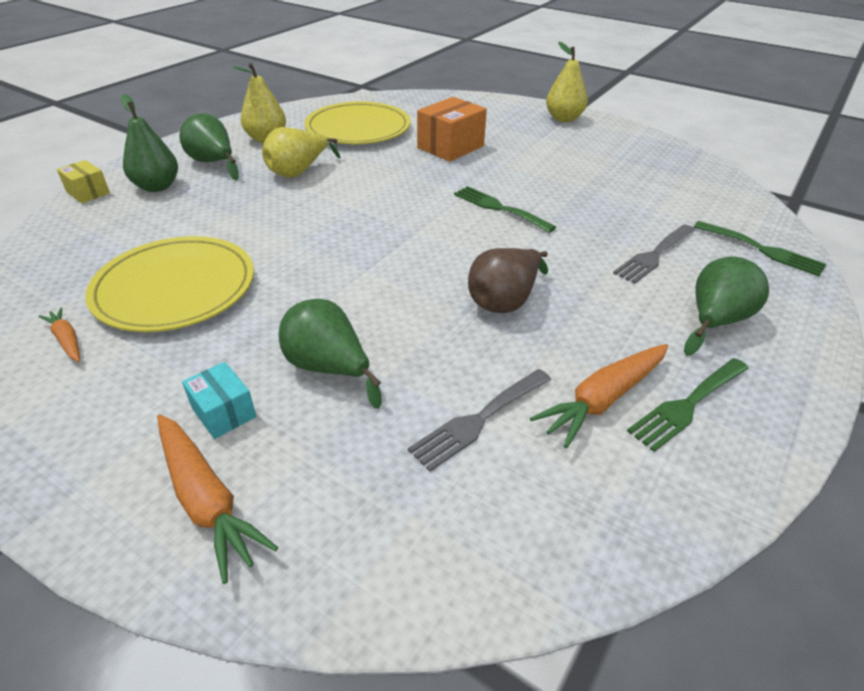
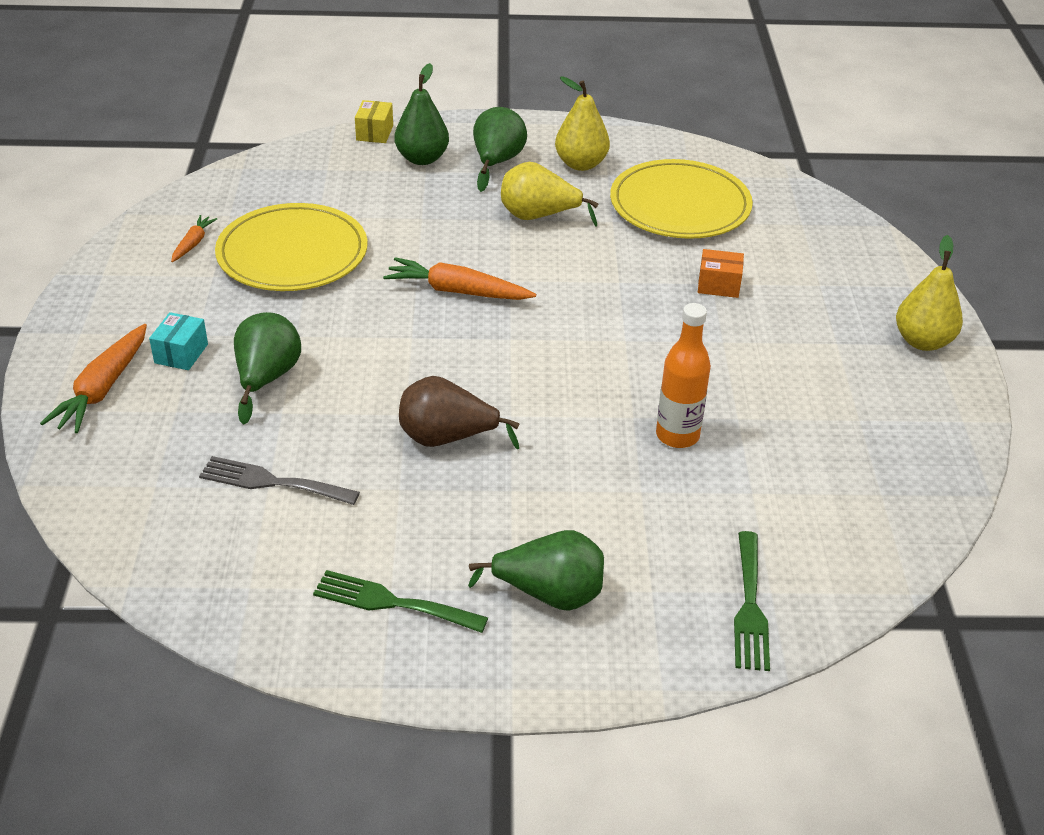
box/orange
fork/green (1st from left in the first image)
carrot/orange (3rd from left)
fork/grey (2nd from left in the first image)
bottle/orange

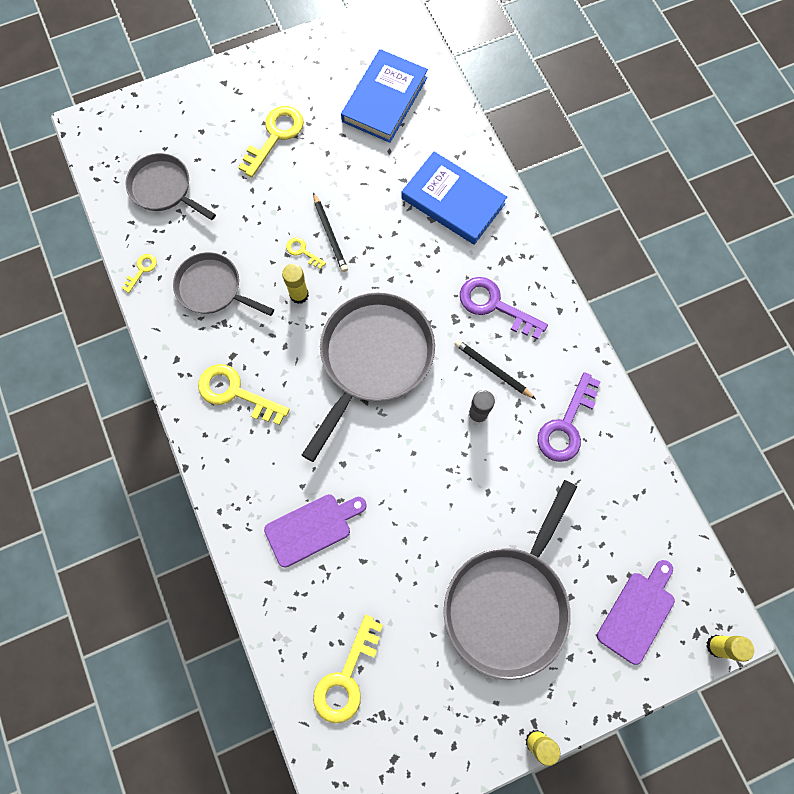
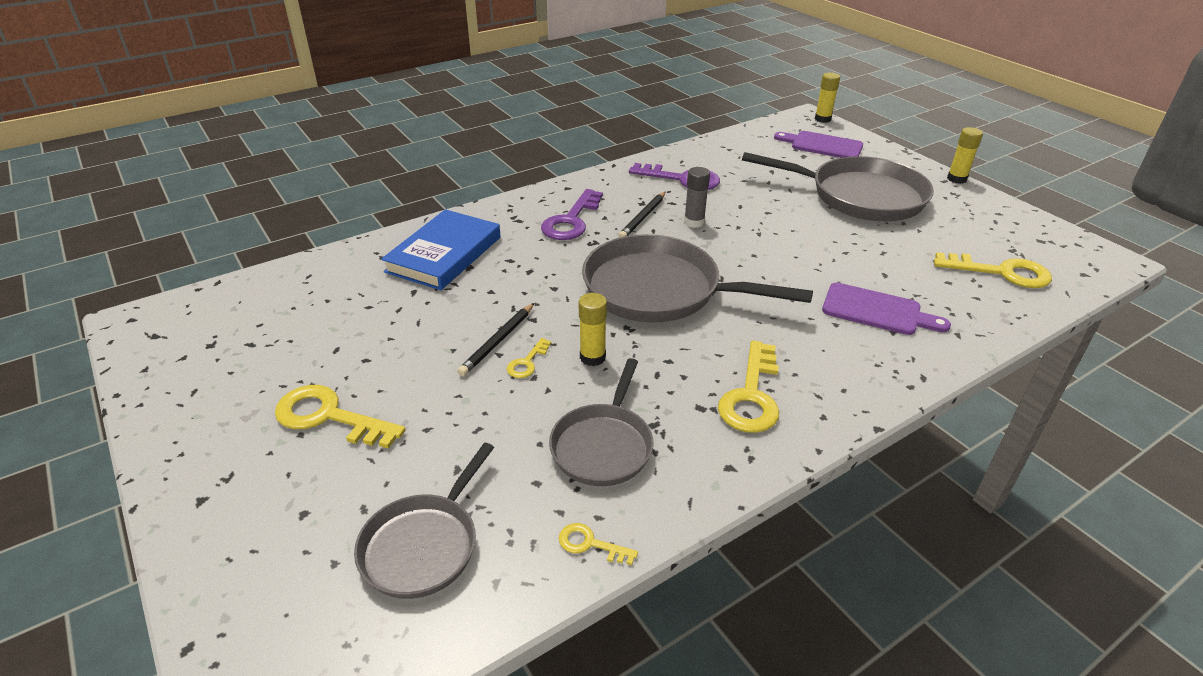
cutting board/purple (2nd from left)
pencil/black (1st from left)
book/blue (1st from left in the first image)

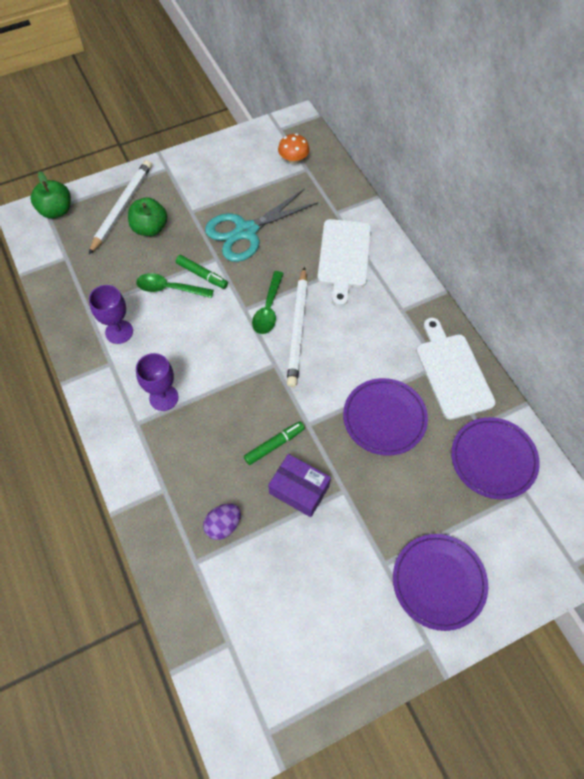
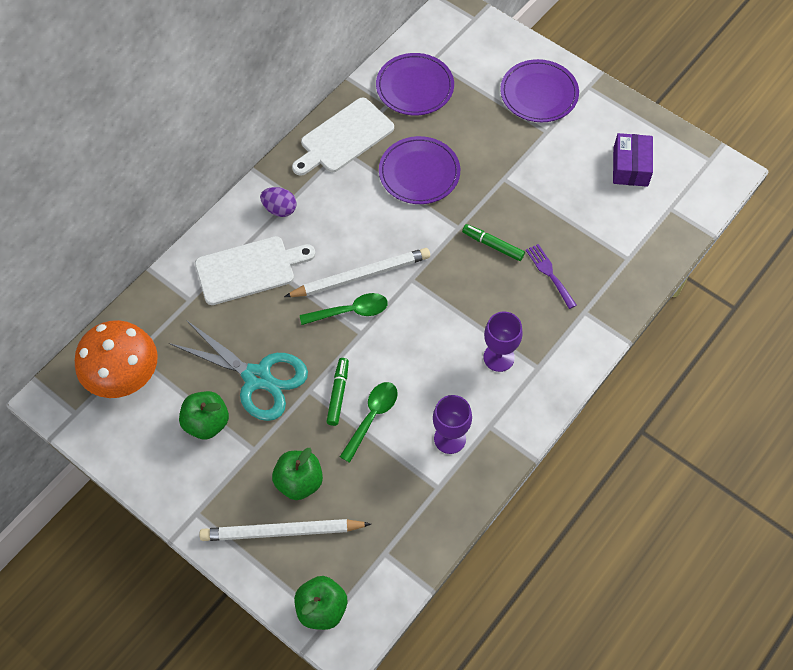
spoon/green (2nd from left)
egg/purple
box/purple
mushroom/orange
apple/green (1st from left)
fork/purple

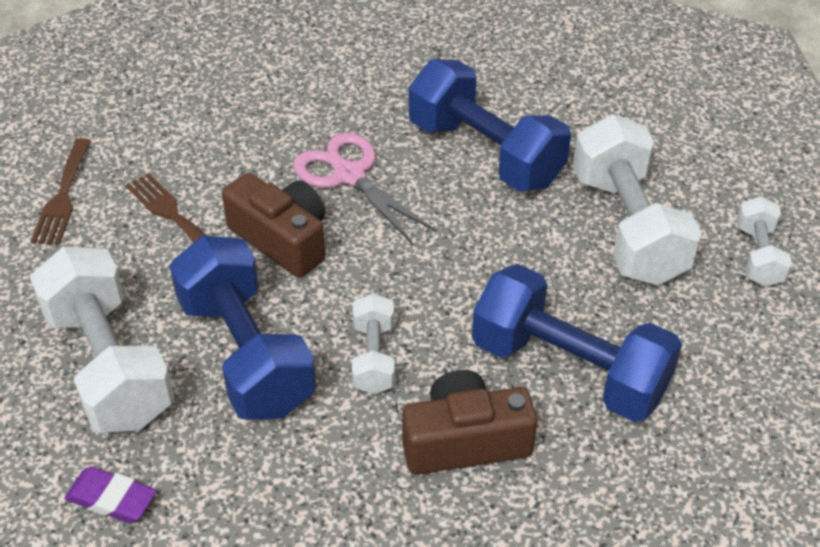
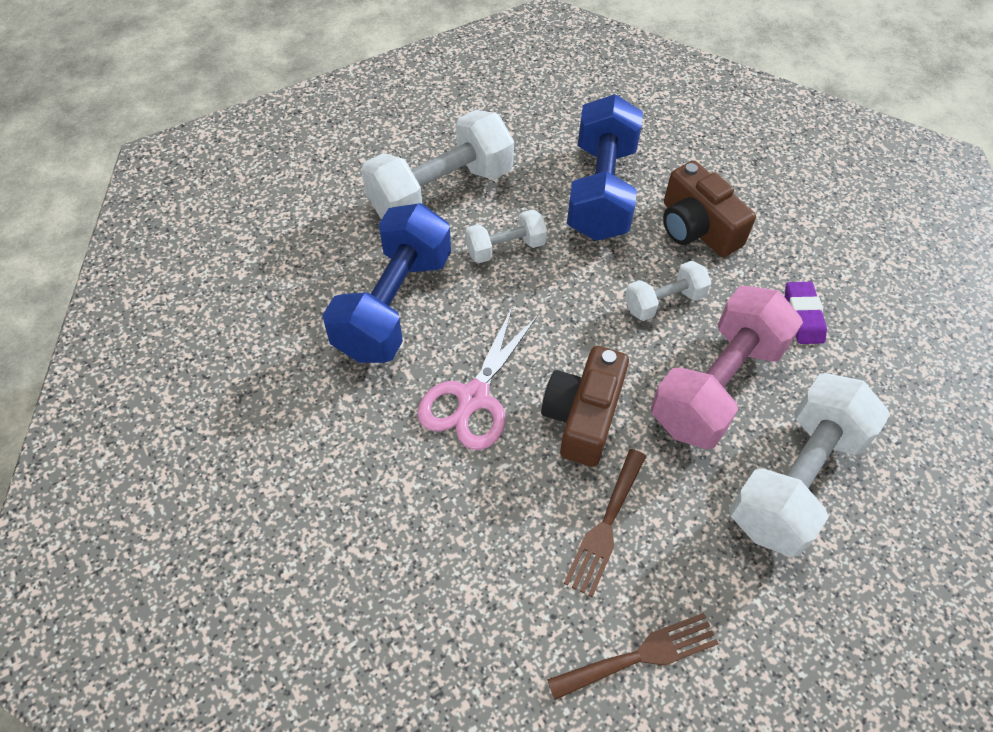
eraser/purple
dumbbell/pink
dumbbell/white (2nd from left)

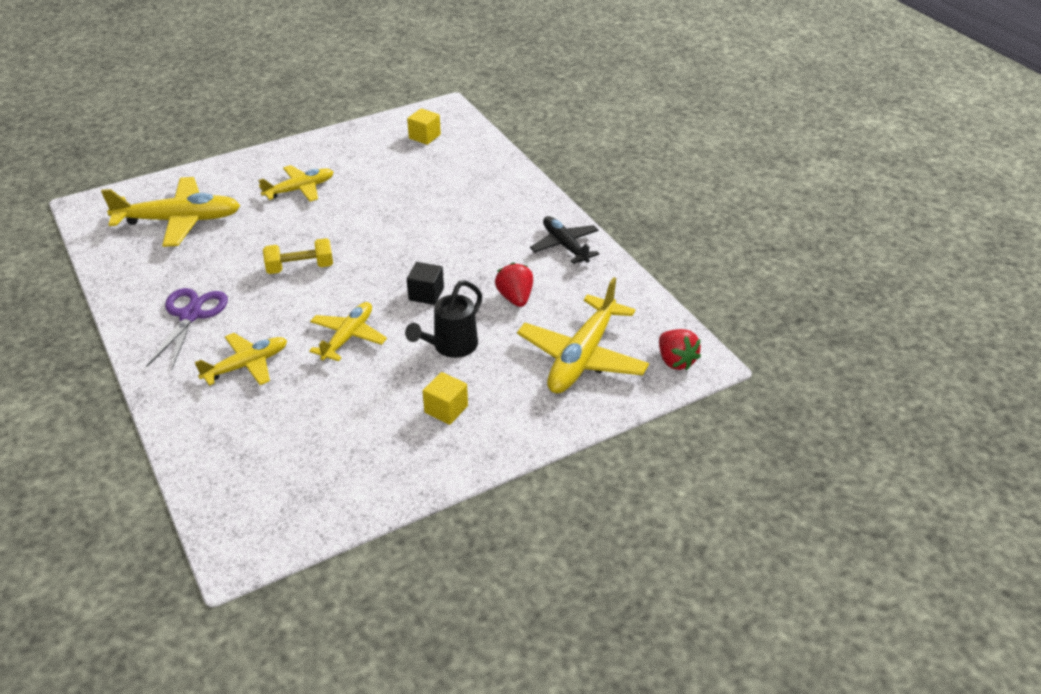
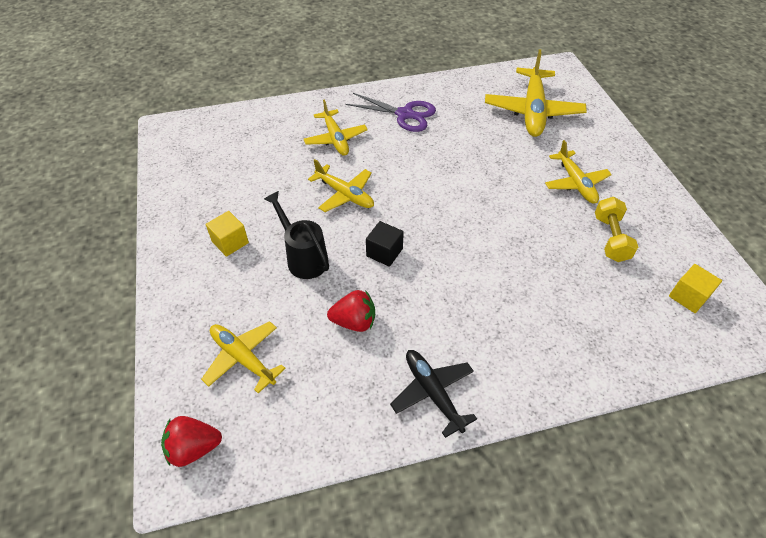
dumbbell/yellow
plane/yellow (1st from left)
plane/black

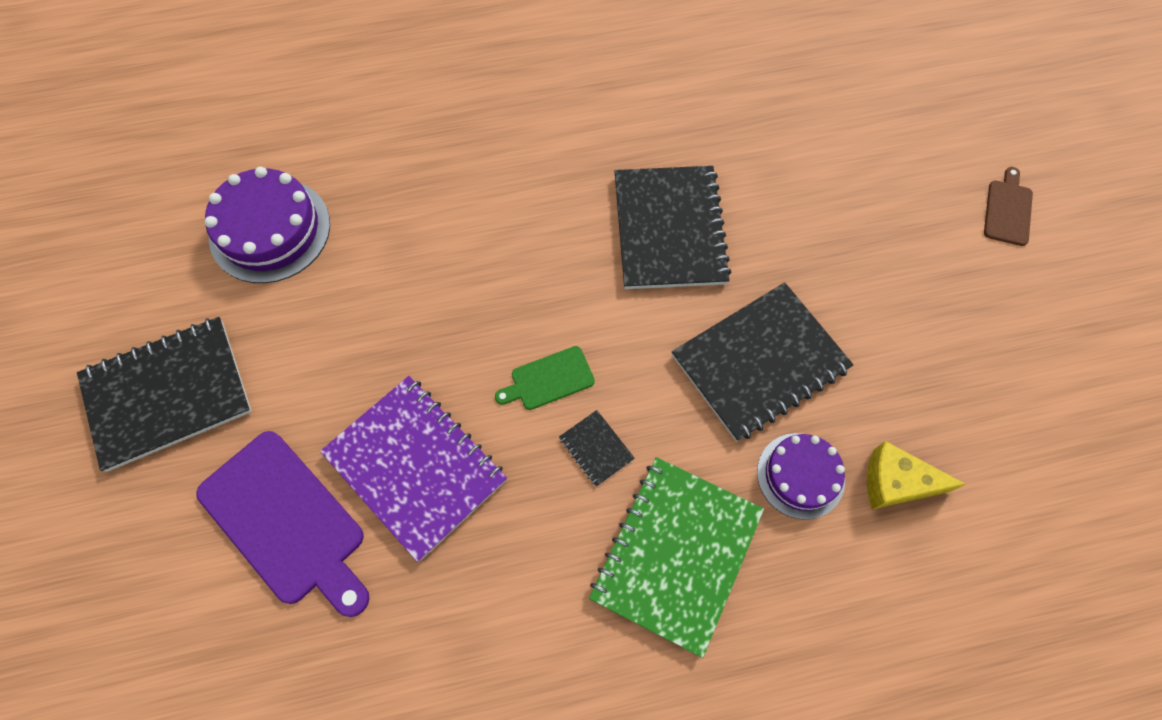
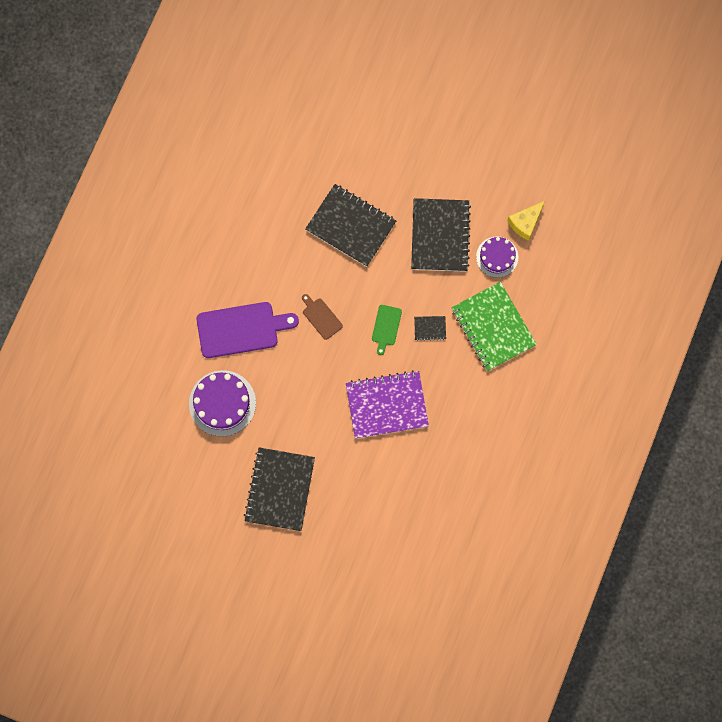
cutting board/purple
cutting board/brown

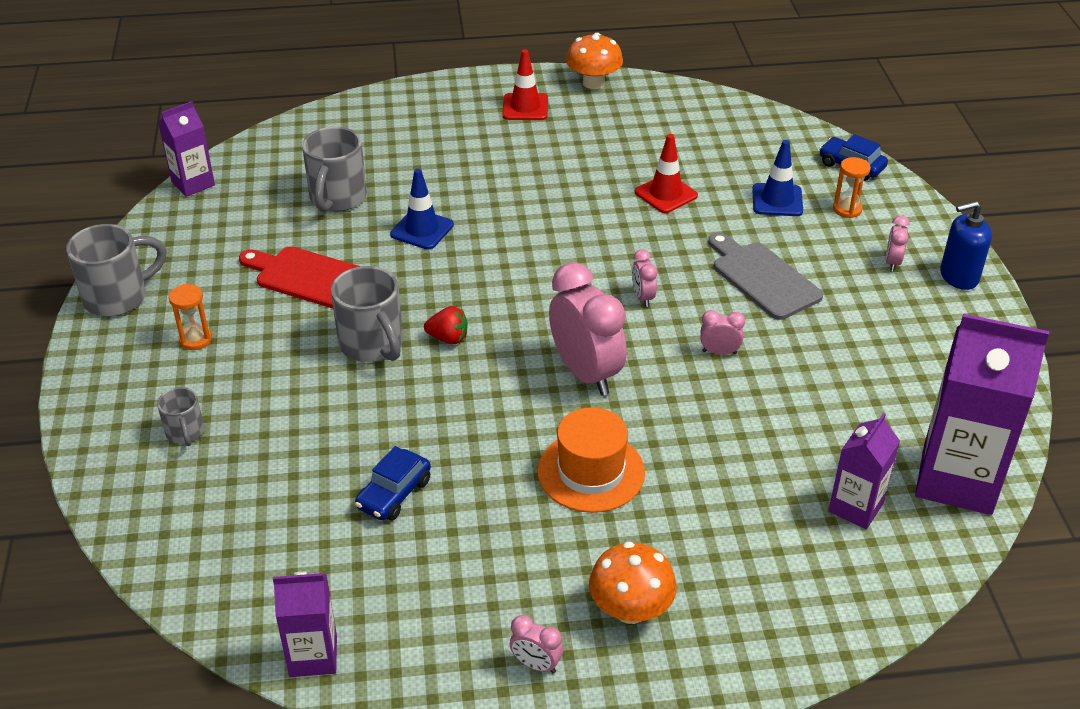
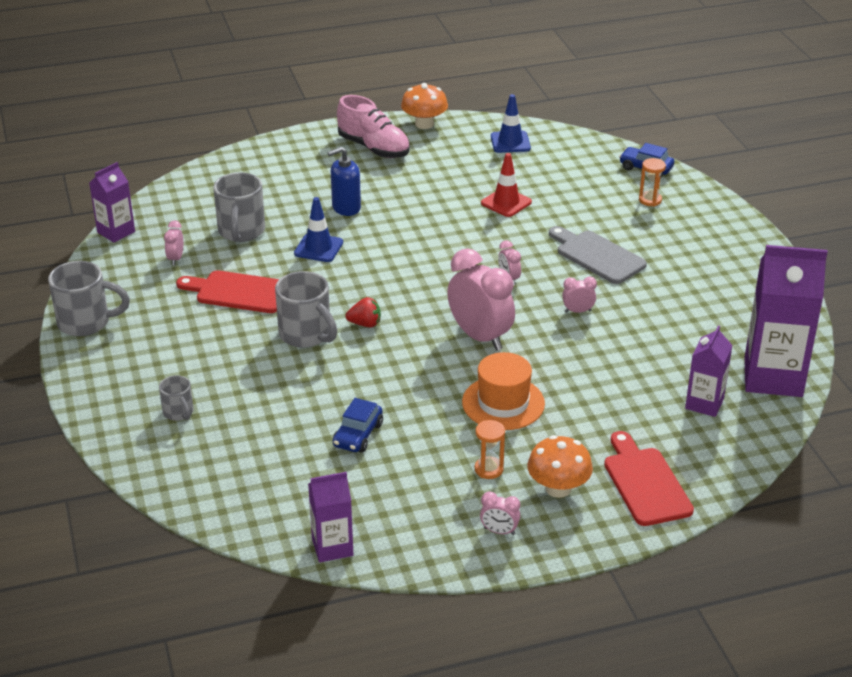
mug/grey (1st from left)
hourglass/orange (1st from left)
shoe/pink
traffic cone/blue (2nd from left)
clock/pink (1st from left)
soap dispenser/blue
cutting board/red (2nd from left)

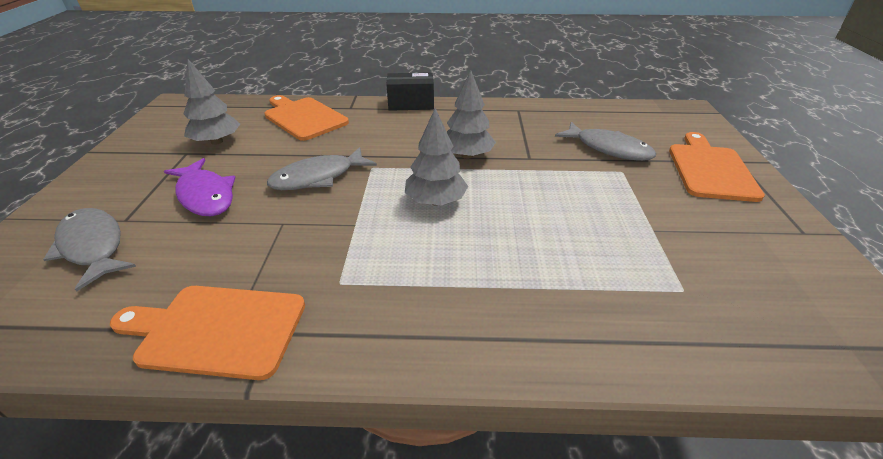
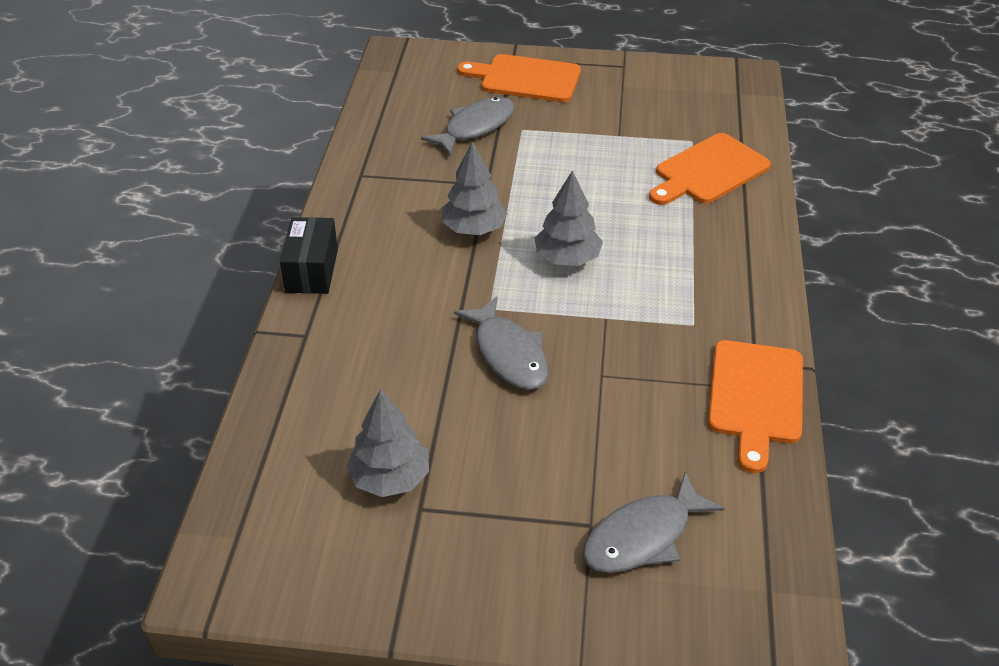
fish/purple
cutting board/orange (2nd from left)

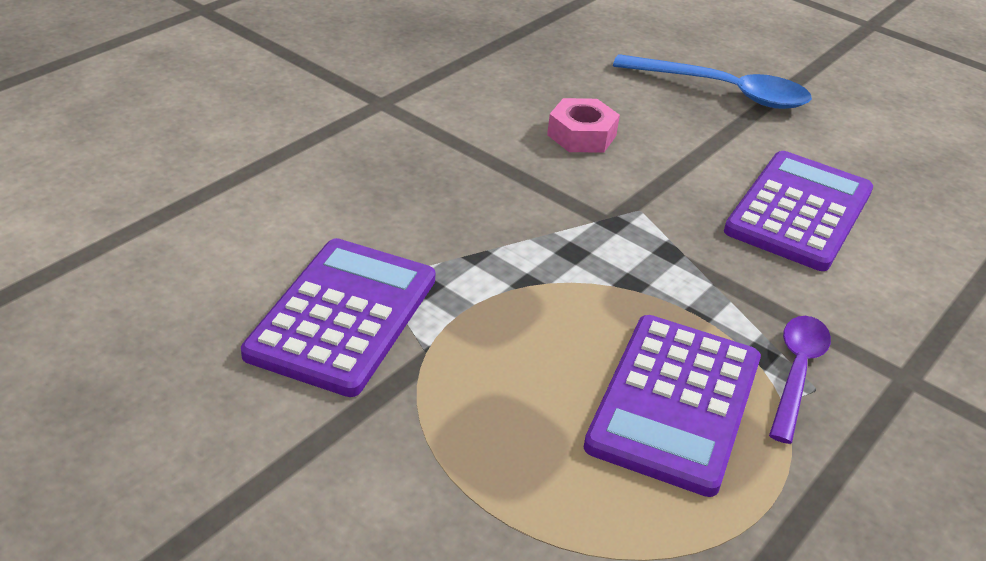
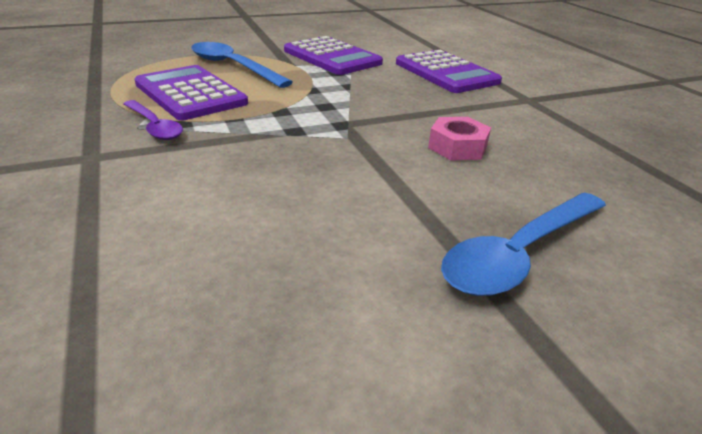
calculator/purple (3rd from left)
spoon/blue (1st from left)

